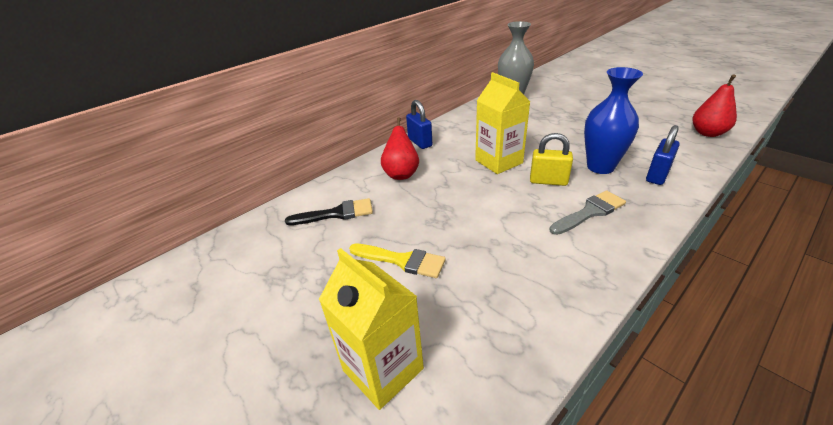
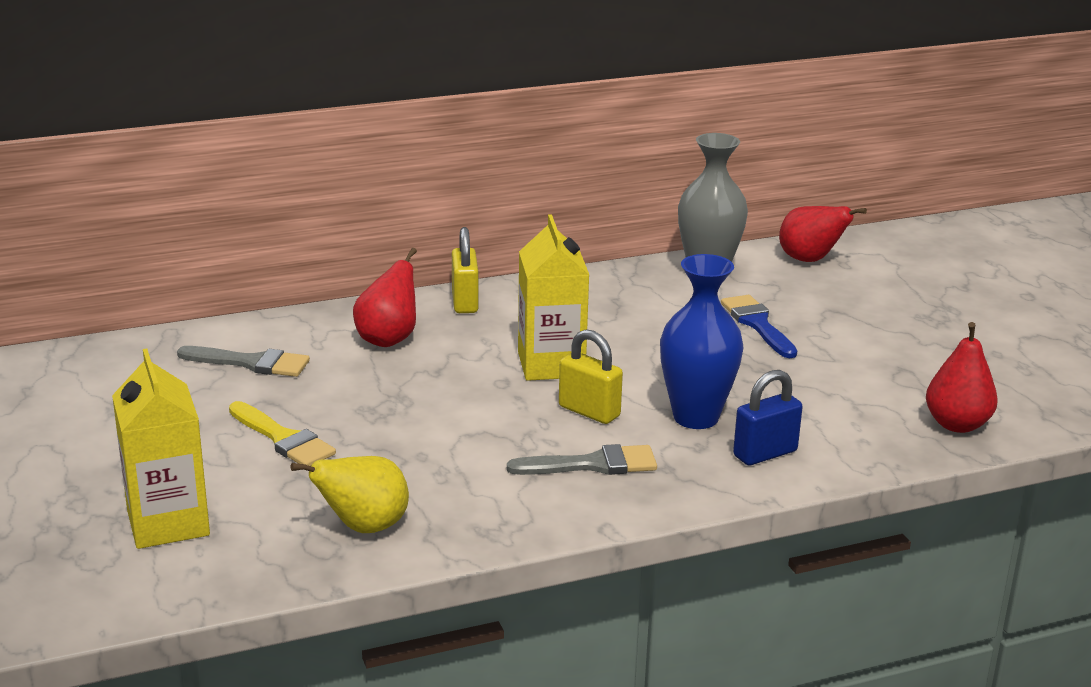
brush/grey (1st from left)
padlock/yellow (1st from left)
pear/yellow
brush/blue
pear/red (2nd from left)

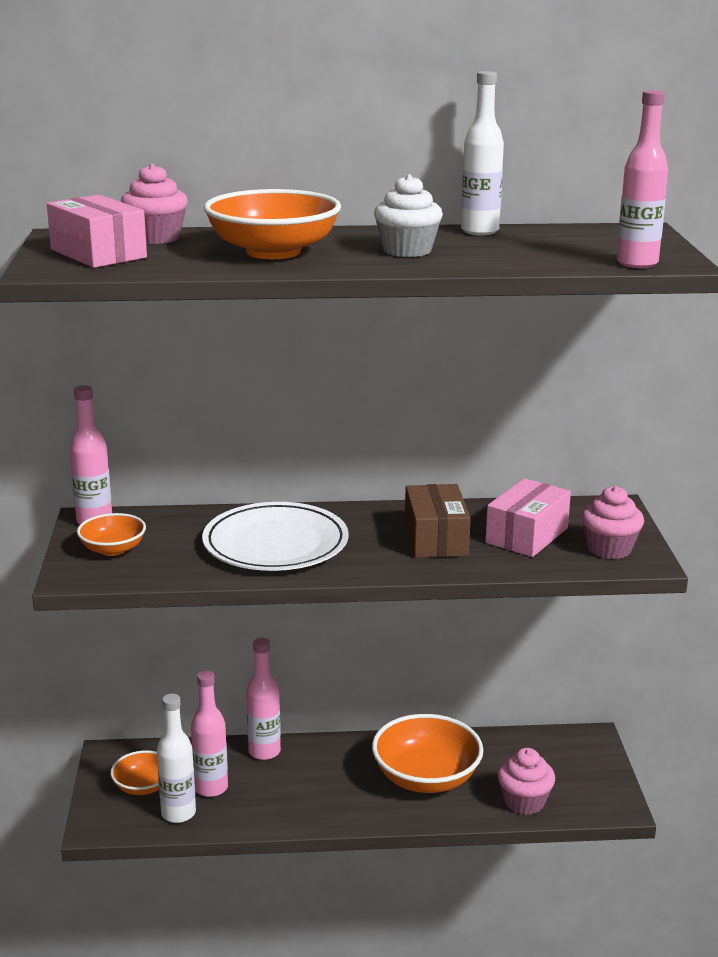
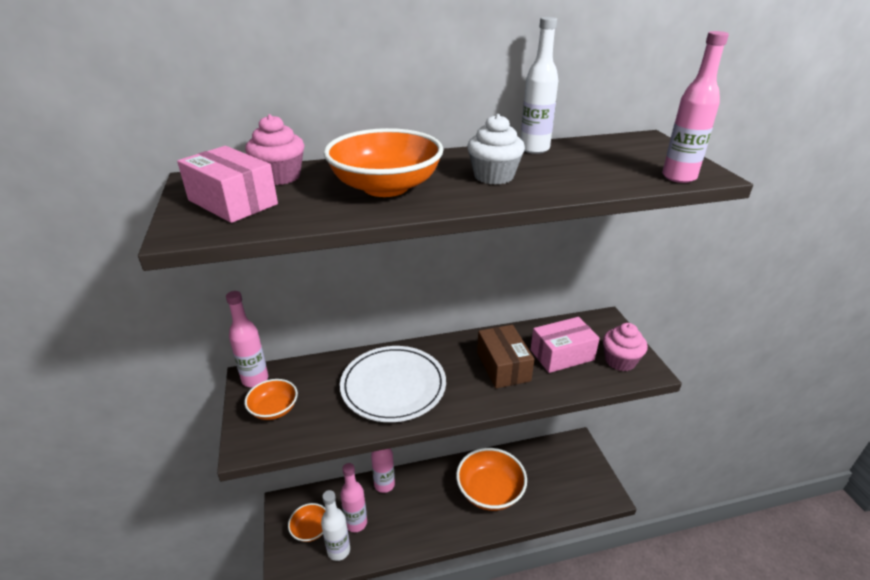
box/pink (2nd from left)
cupcake/pink (2nd from left in the first image)

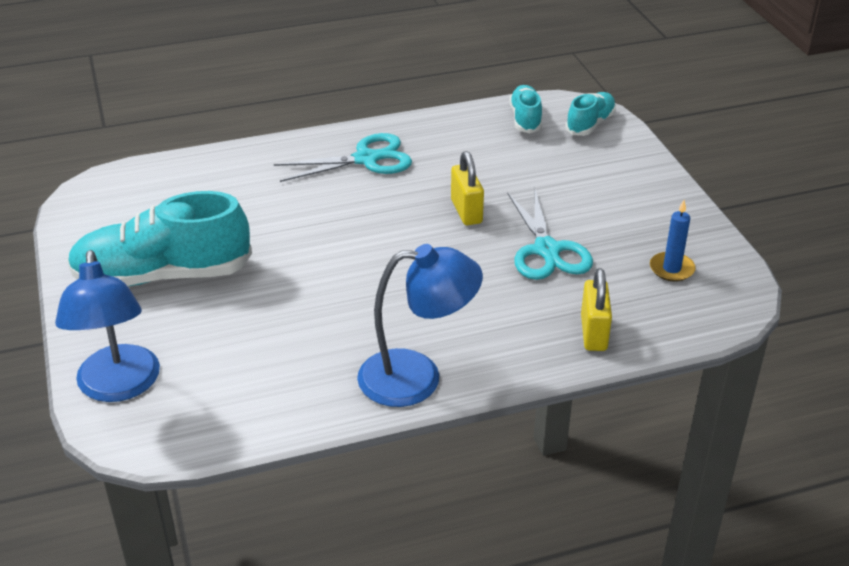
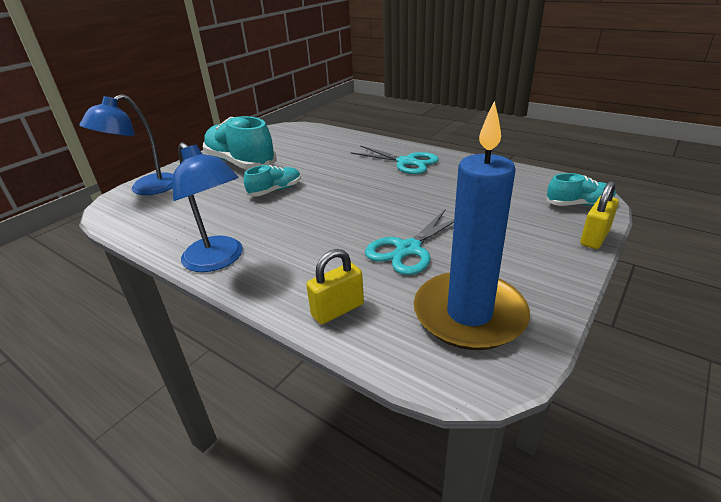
padlock/yellow (2nd from left)
shoe/turquoise (2nd from left)
candle/blue

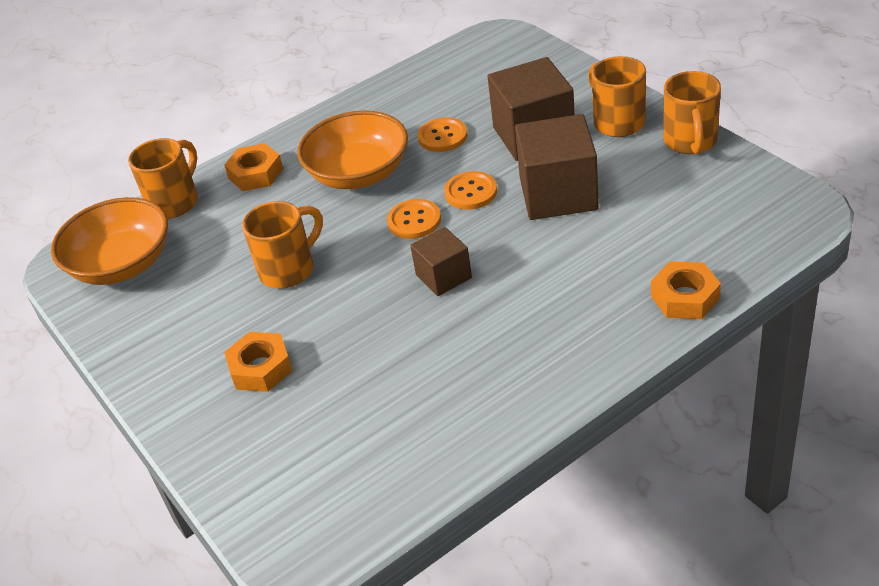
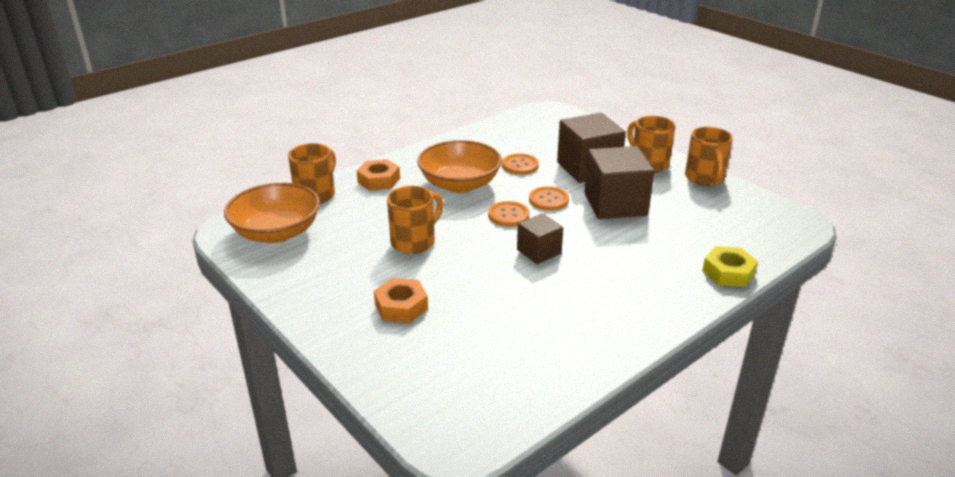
nut/yellow

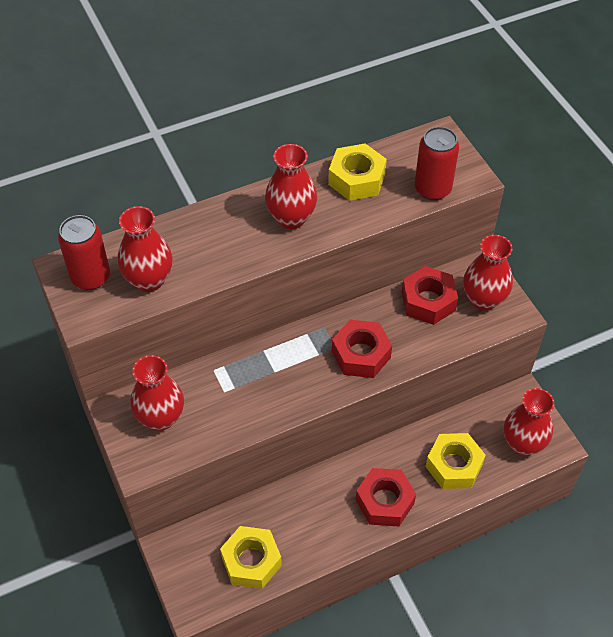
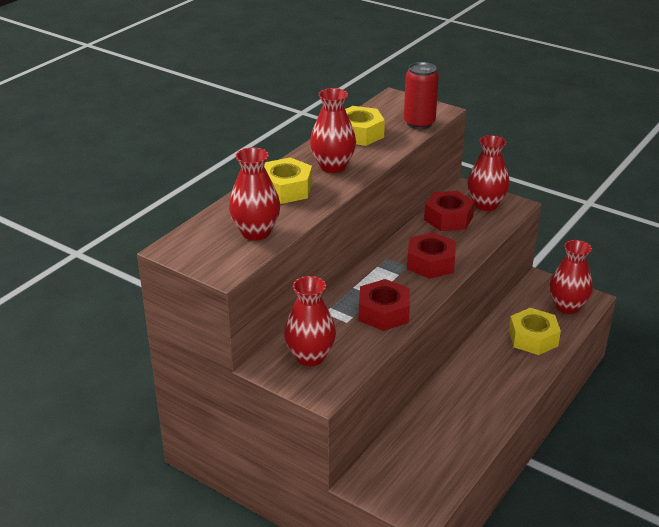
can/red (1st from left in the first image)
nut/yellow (1st from left)
nut/red (1st from left)

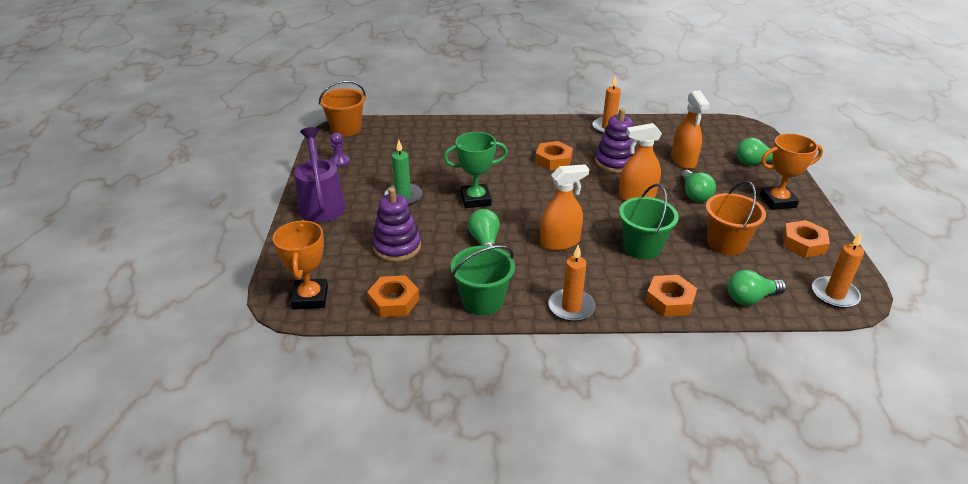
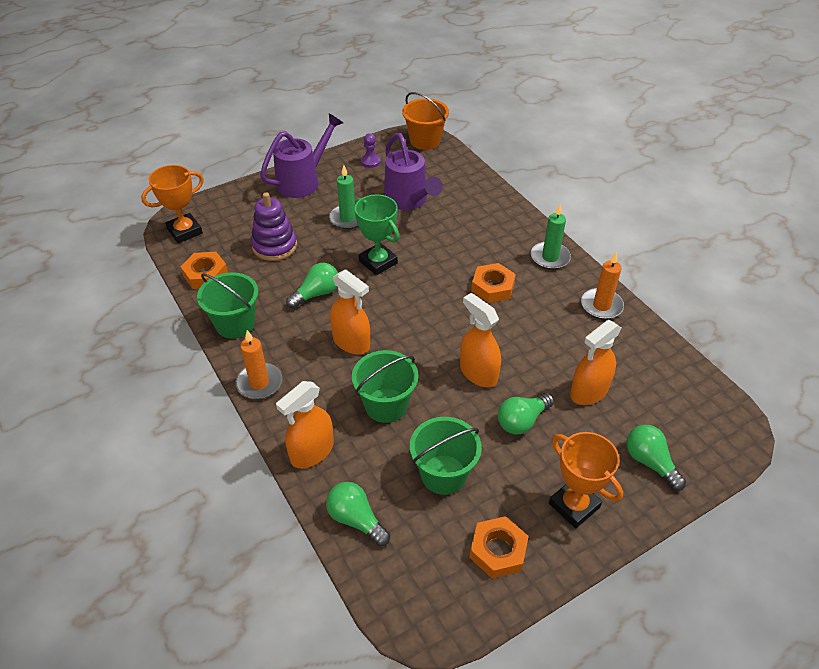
stacking toy/purple (2nd from left in the first image)
spray bottle/orange (1st from left)
bucket/green (3rd from left)
candle/orange (3rd from left in the first image)
watering can/purple (2nd from left)
candle/green (2nd from left)

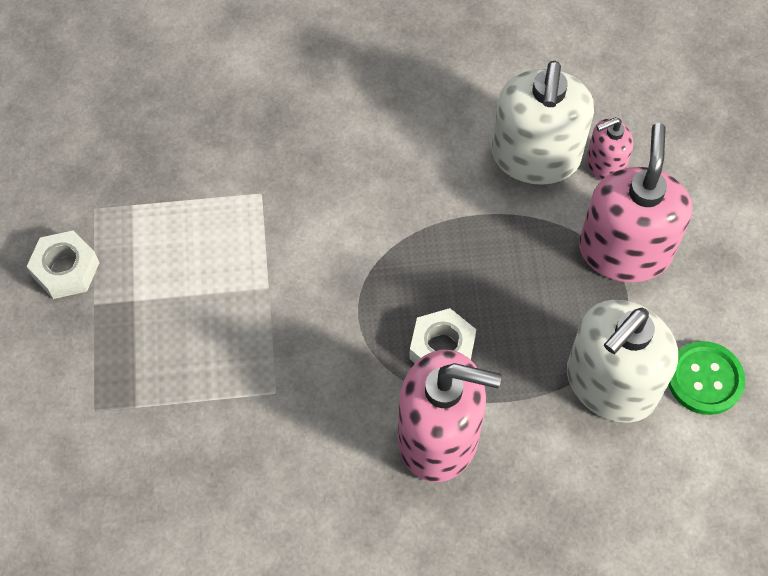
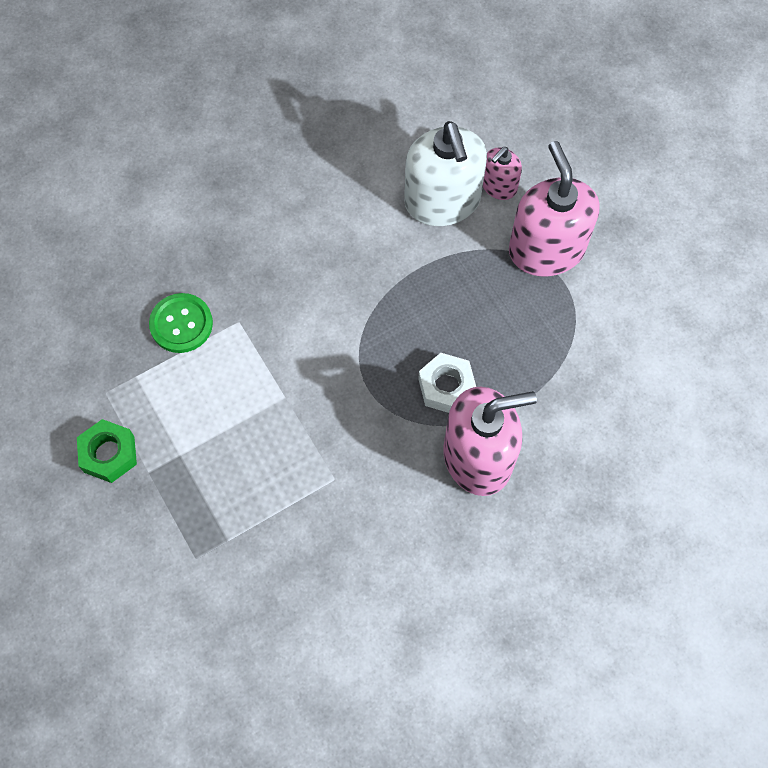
nut/green
soap dispenser/white (2nd from left in the first image)
button/green

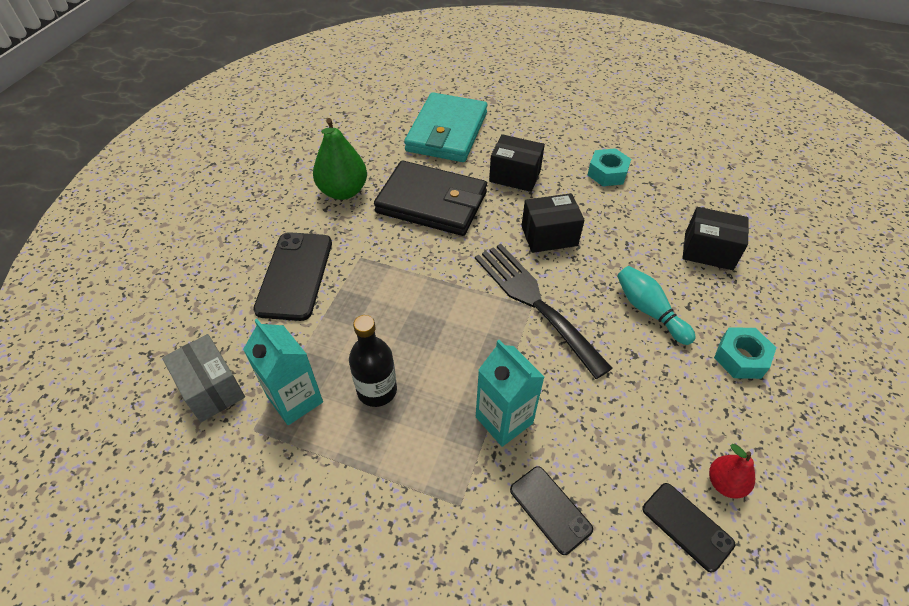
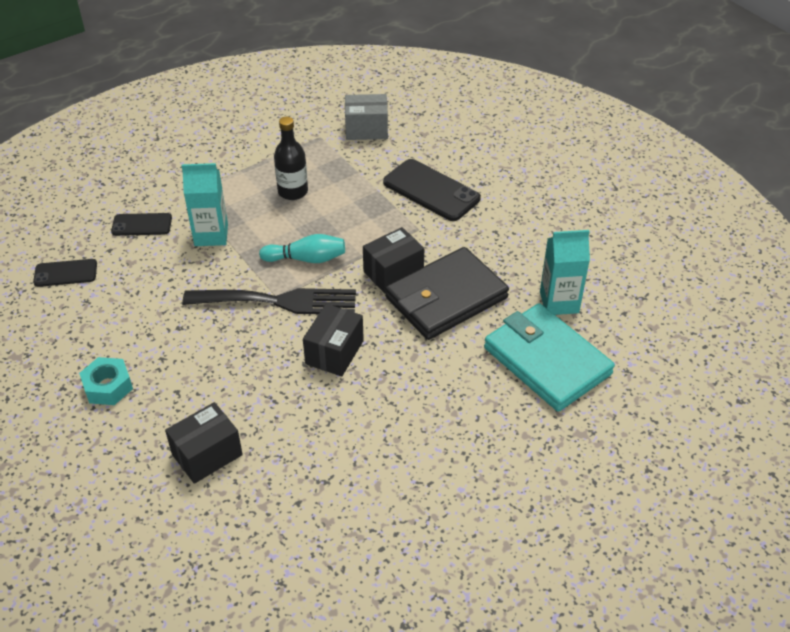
carton/turquoise (2nd from left)
pear/green
box/black (3rd from left)
nut/turquoise (1st from left in the first image)
bowling pin/turquoise
pear/red

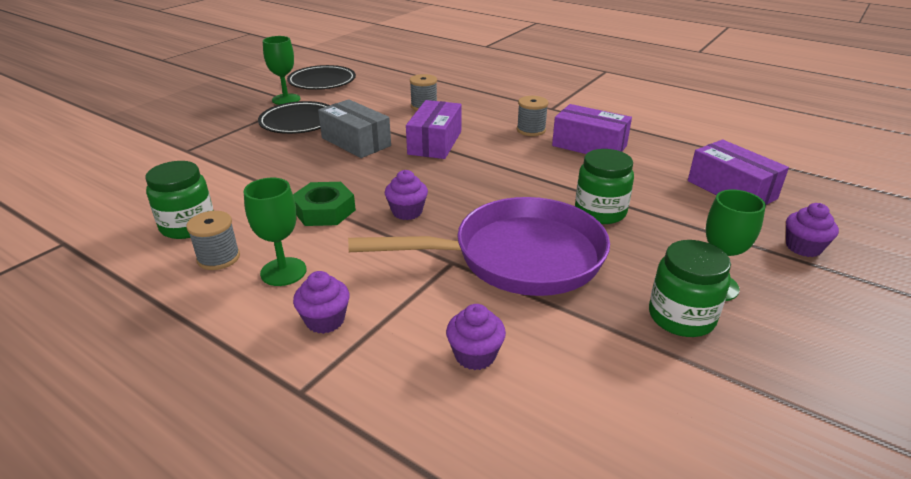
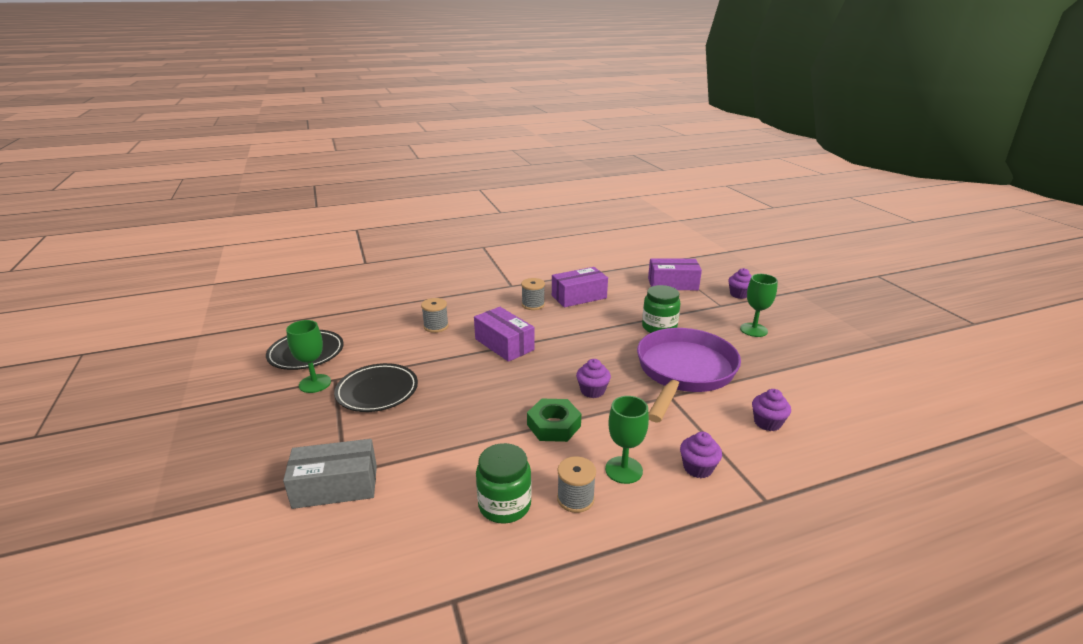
box/grey
jar/green (3rd from left in the first image)

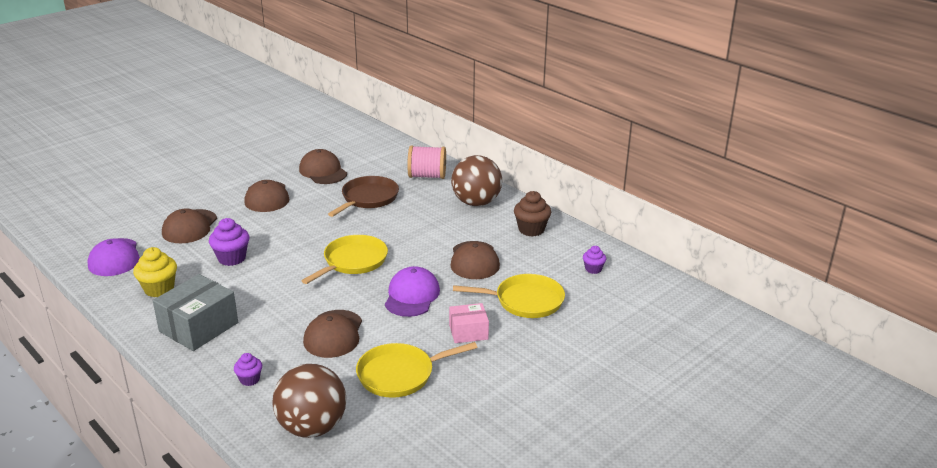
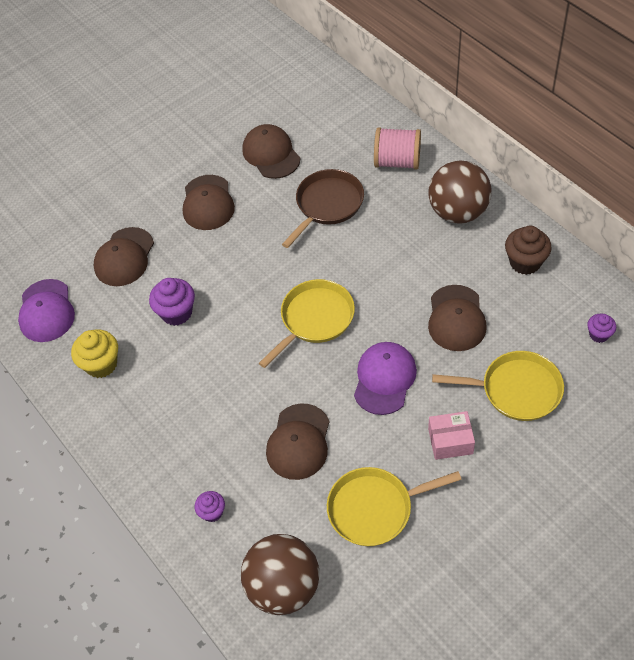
box/grey

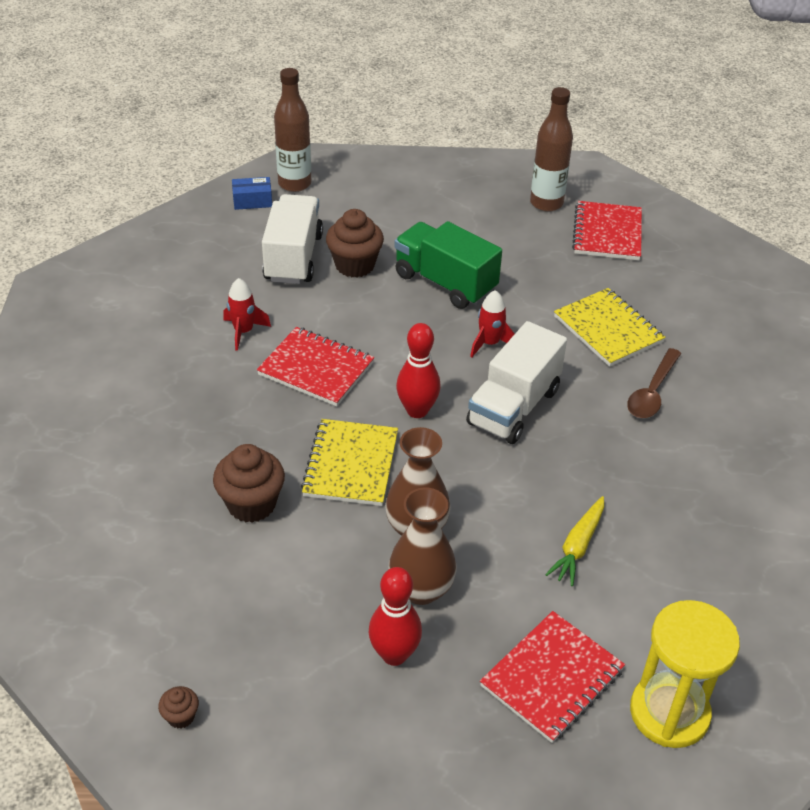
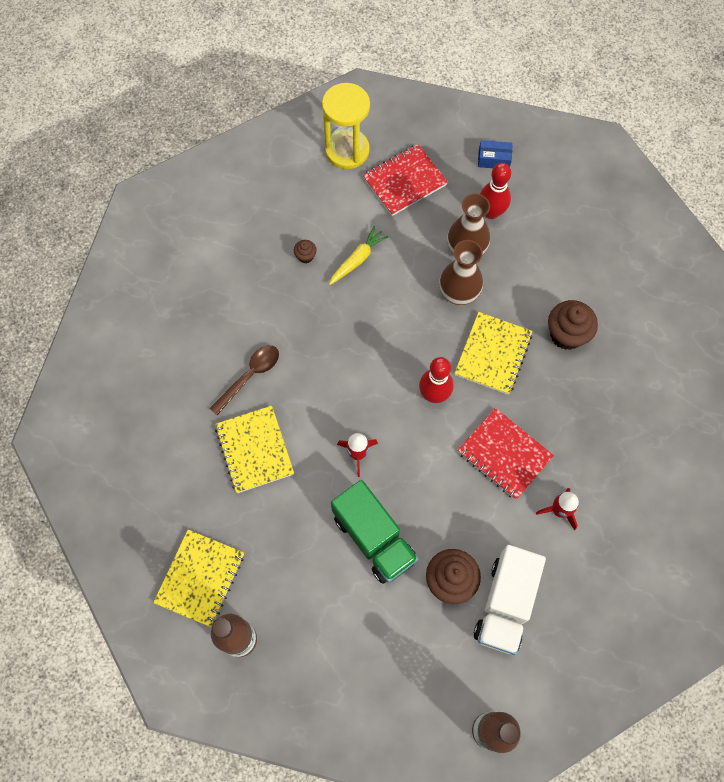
cupcake/brown (1st from left)
box/blue
truck/white (2nd from left in the first image)
notebook/yellow (1st from left)

